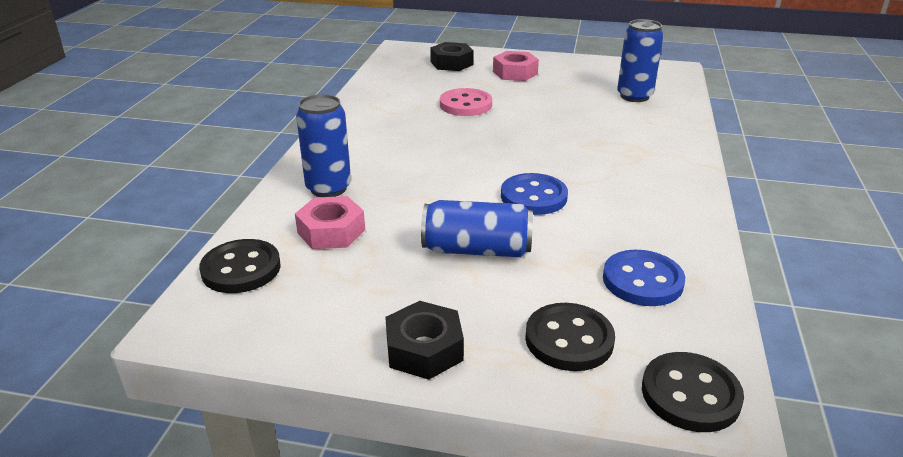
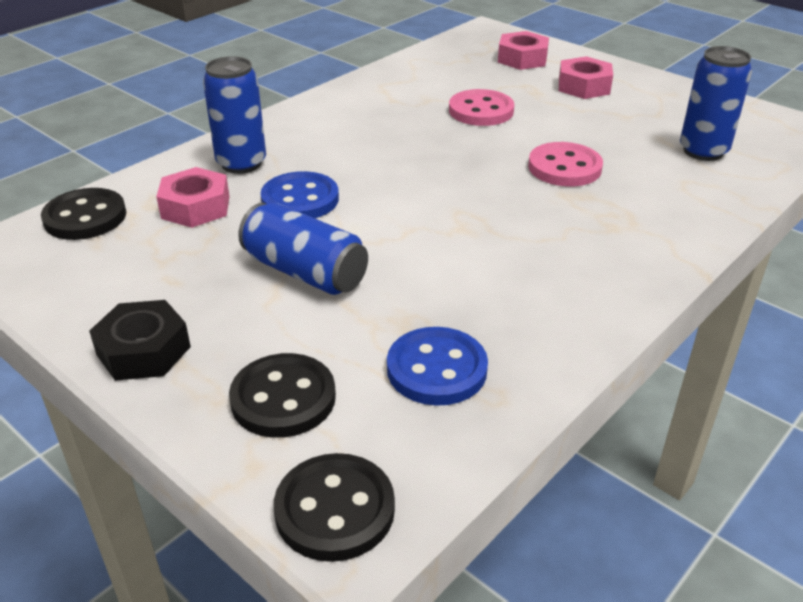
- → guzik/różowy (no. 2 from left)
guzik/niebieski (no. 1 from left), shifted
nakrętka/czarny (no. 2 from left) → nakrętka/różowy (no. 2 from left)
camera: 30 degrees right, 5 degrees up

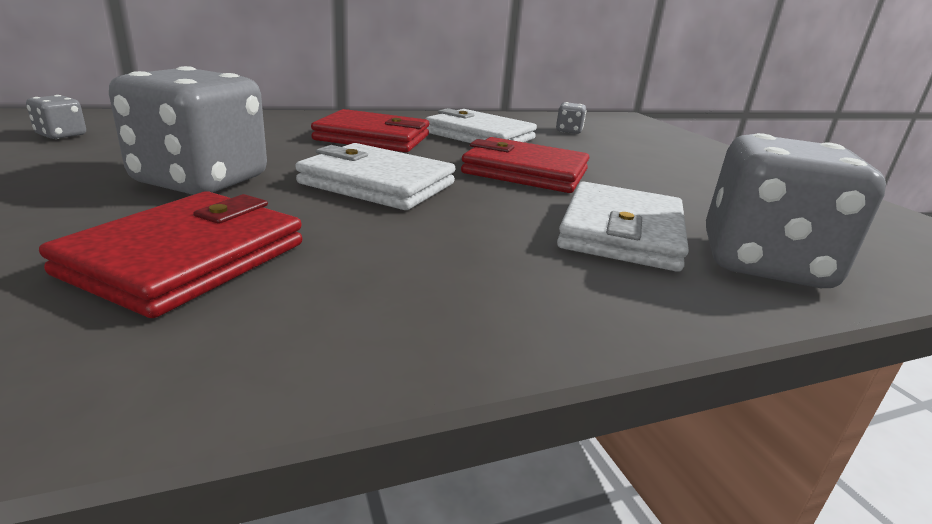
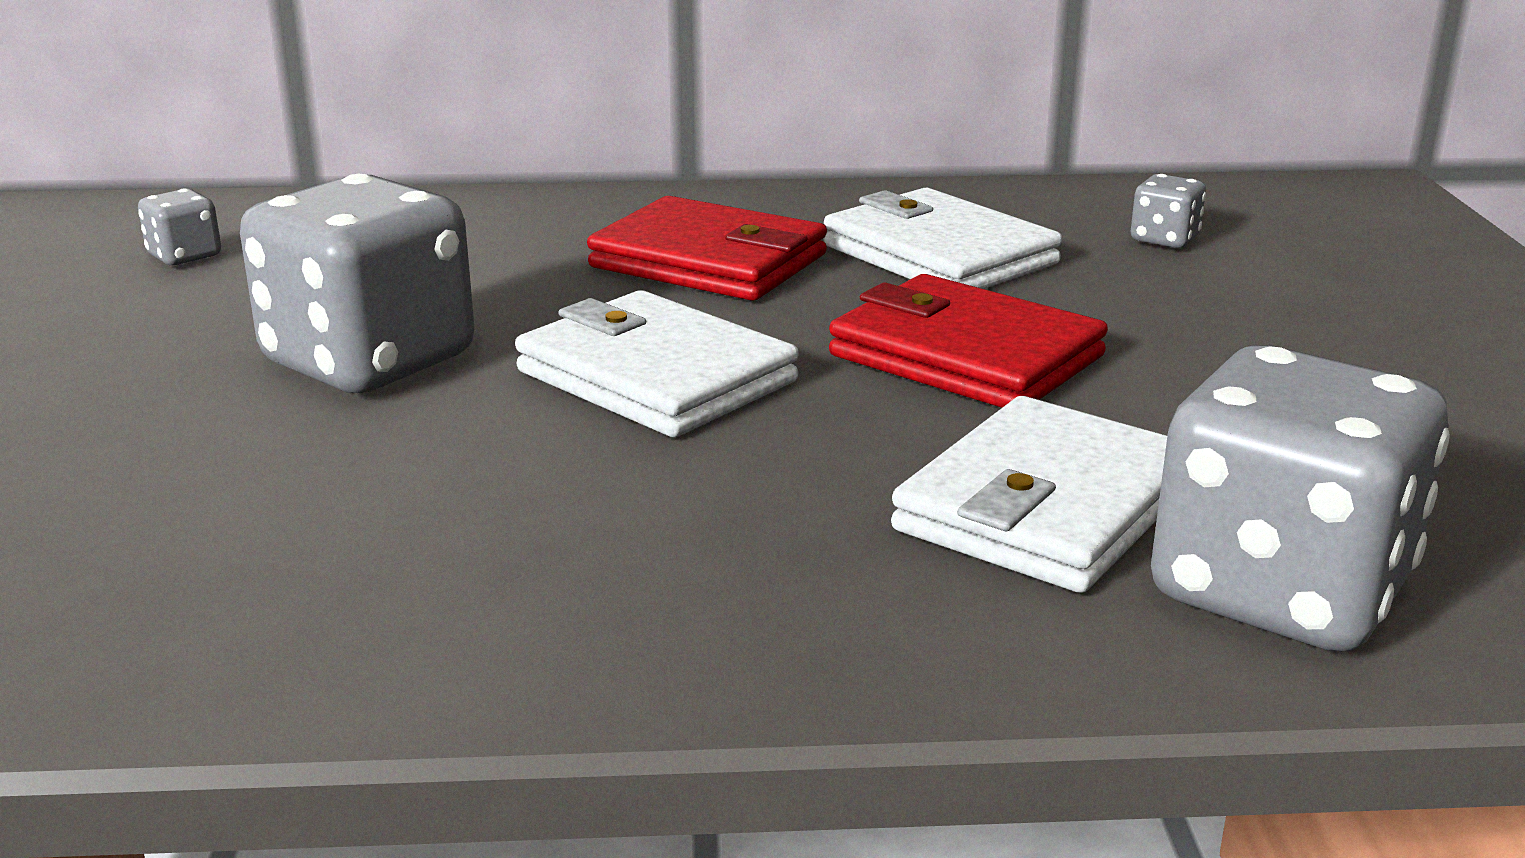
portfel/czerwony (no. 1 from left) → -
camera: 20 degrees right, 0 degrees up

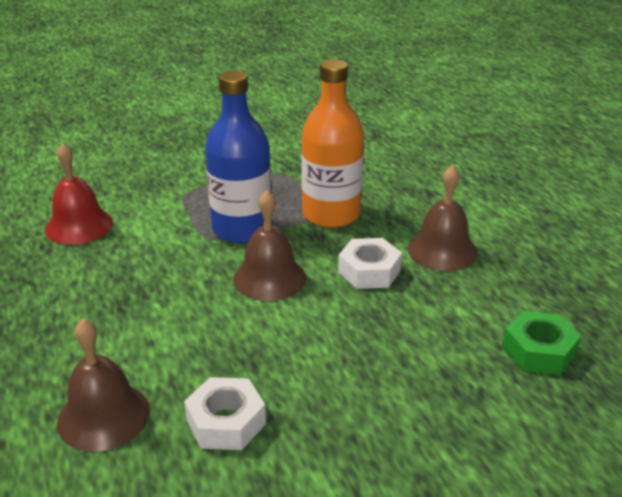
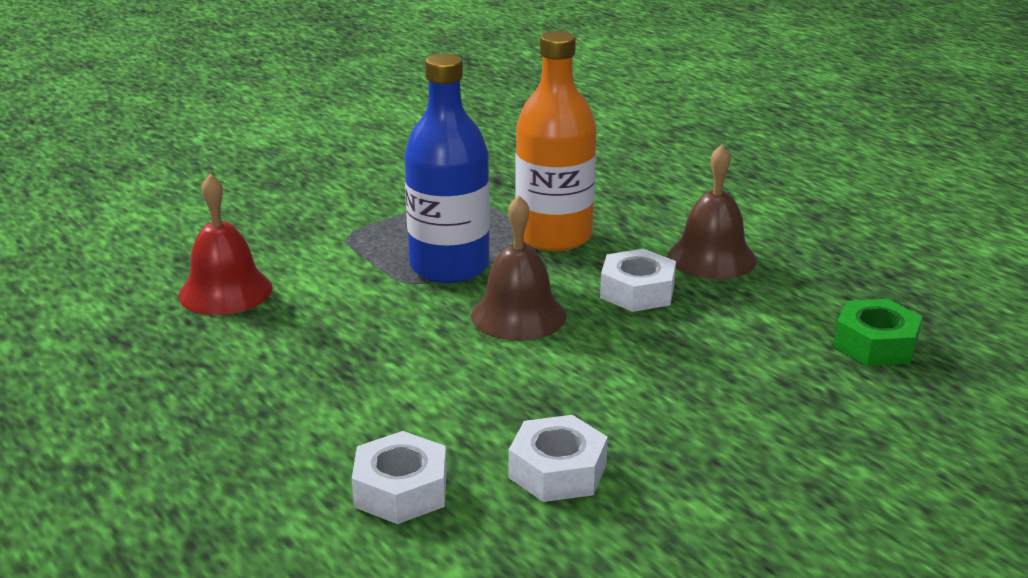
dzwonek/brązowy (no. 1 from left) → nakrętka/biały (no. 1 from left)
camera: 15 degrees left, 5 degrees down

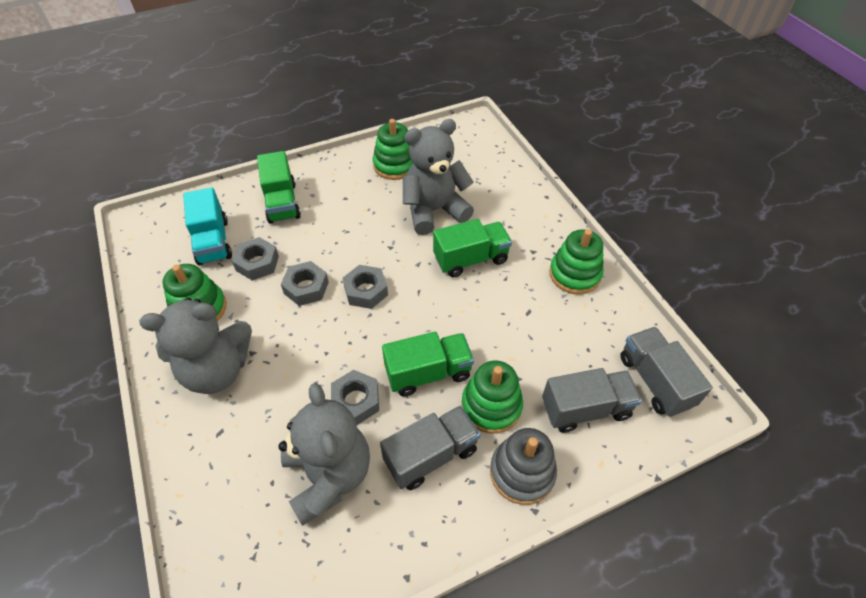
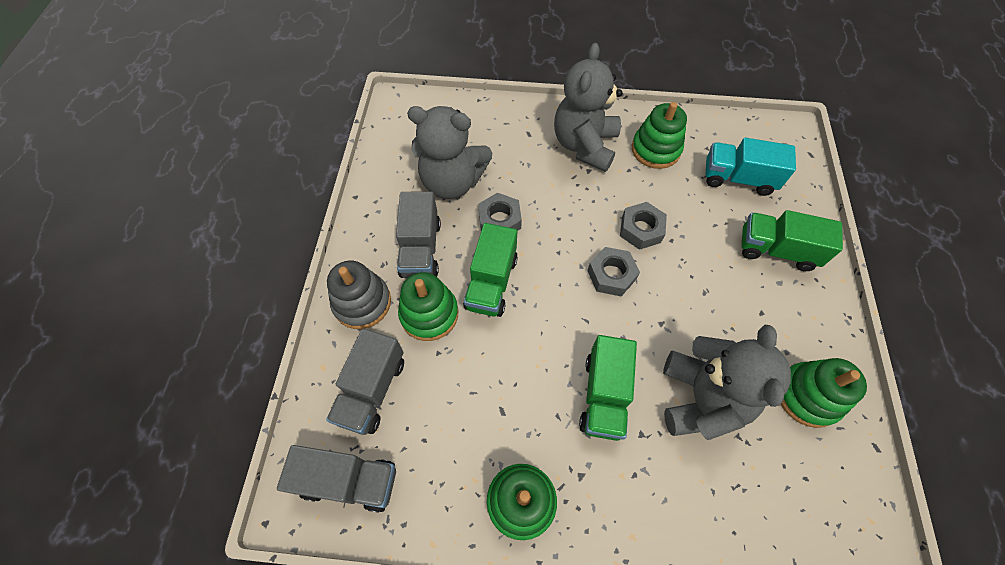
nakrętka/szary (no. 1 from left) → -
camera: 120 degrees right, 10 degrees up

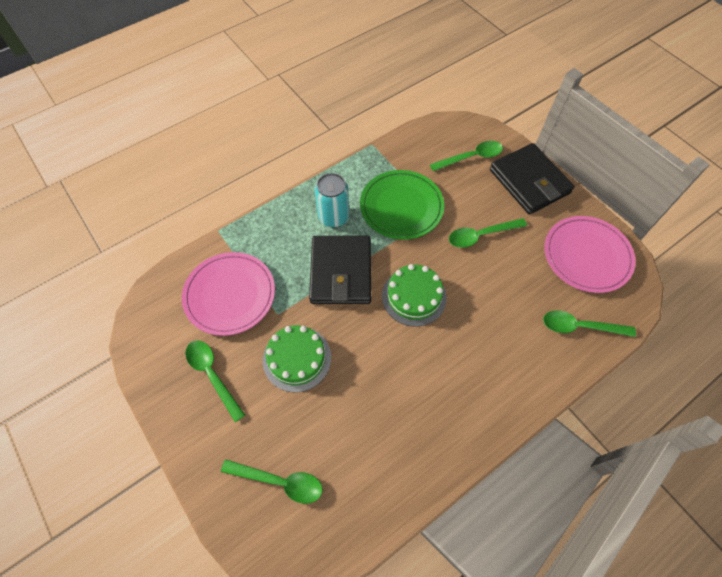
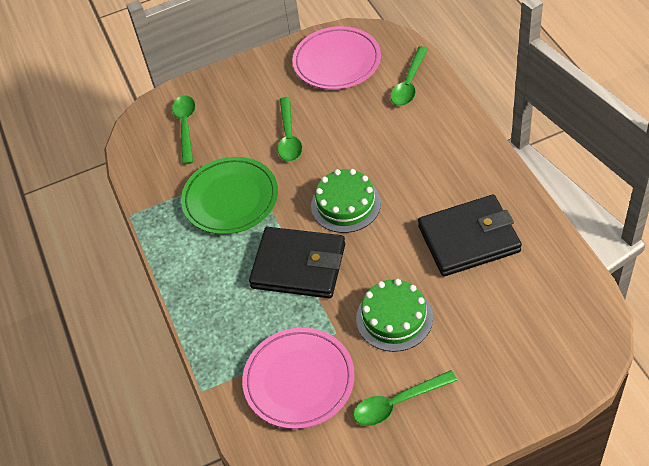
łyżka/zielony (no. 2 from left) → -
puszka/turkusowy → -
portfel/czarny (no. 2 from left), shifted
camera: 70 degrees left, 10 degrees down

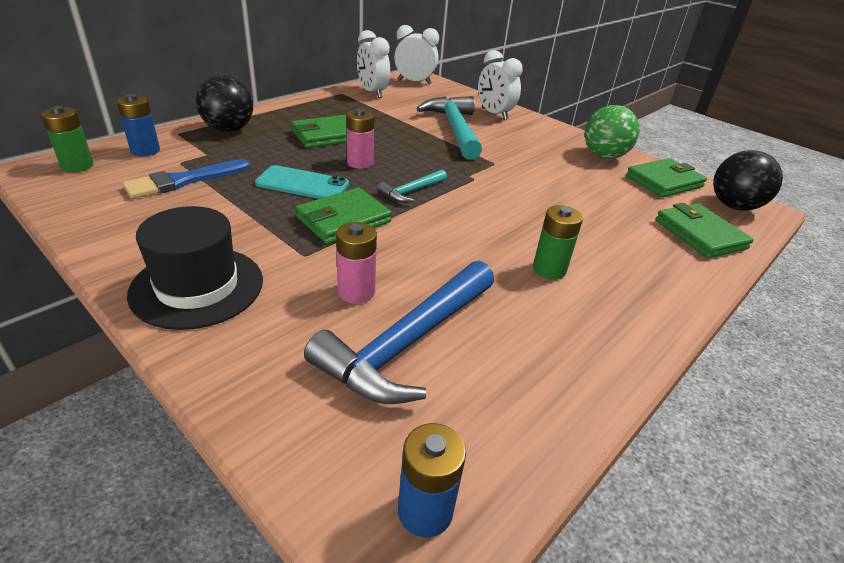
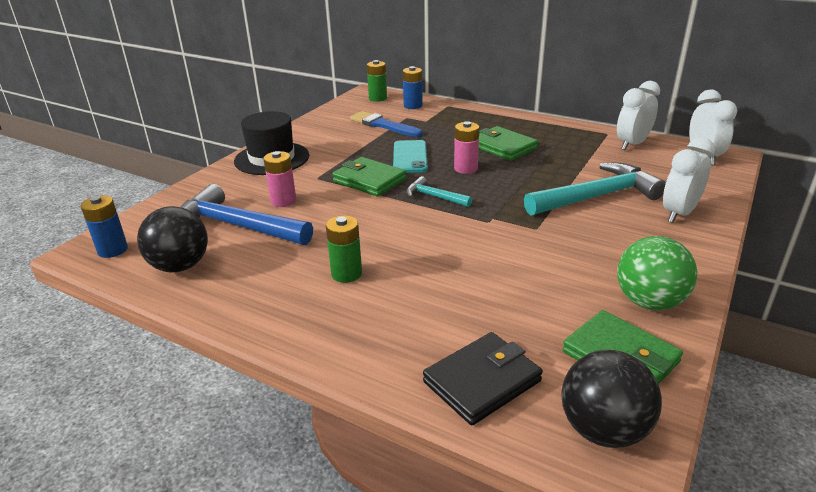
piłka/czarny (no. 1 from left), shifted
portfel/zielony (no. 4 from left) → portfel/czarny
camera: 80 degrees right, 5 degrees down

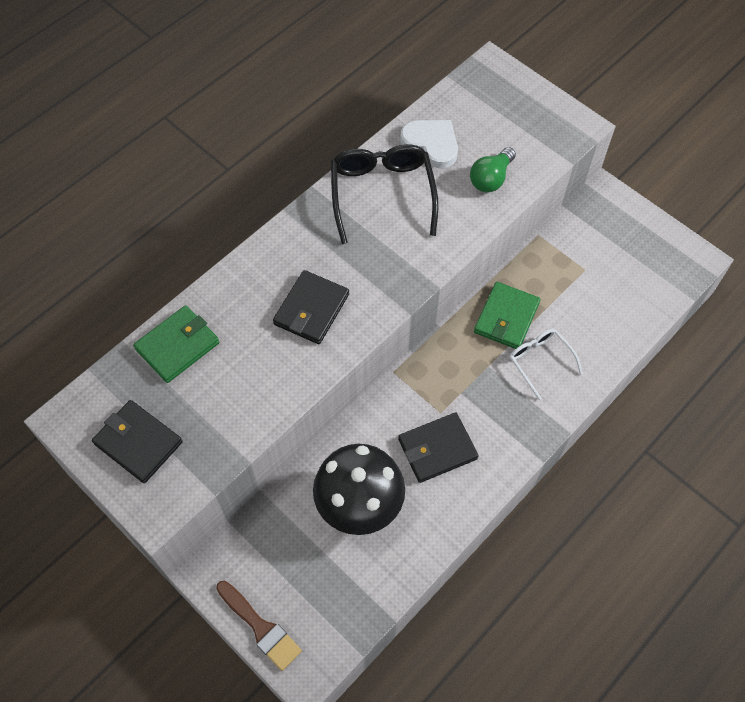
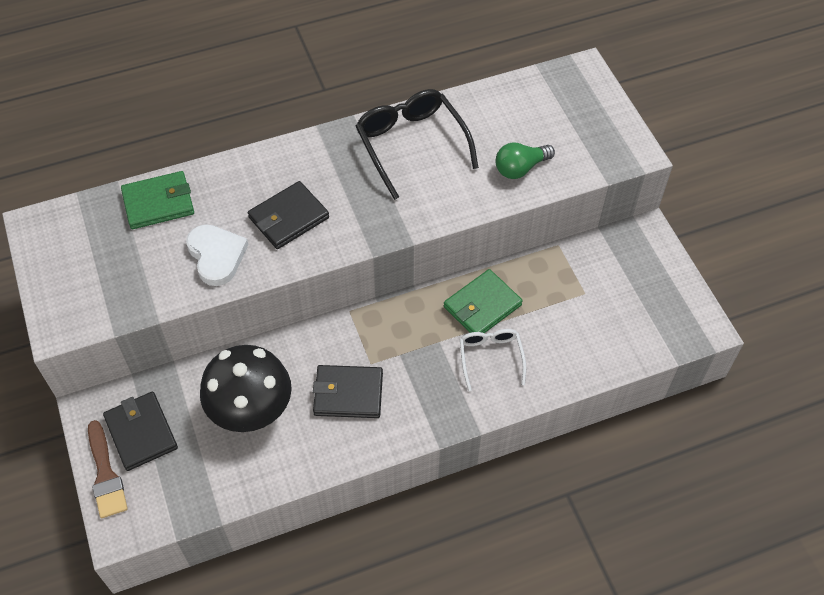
portfel/czarny (no. 1 from left), shifted
serce/biały, shifted
okulary/czarny, 45 degrees counterclockwise
camera: 25 degrees right, 5 degrees down

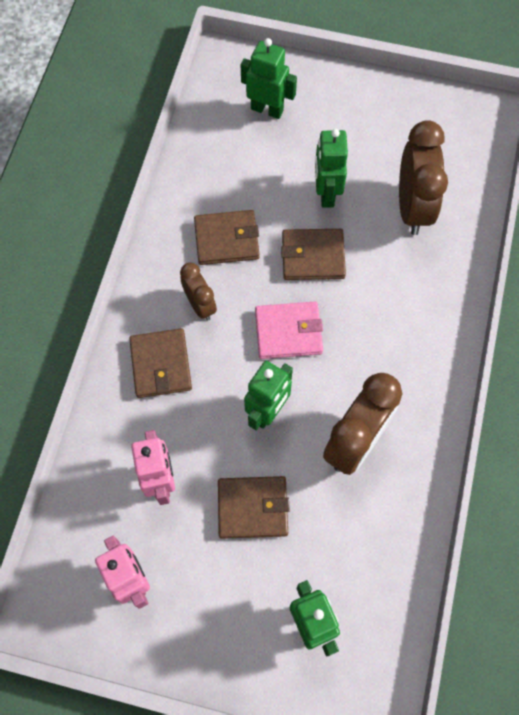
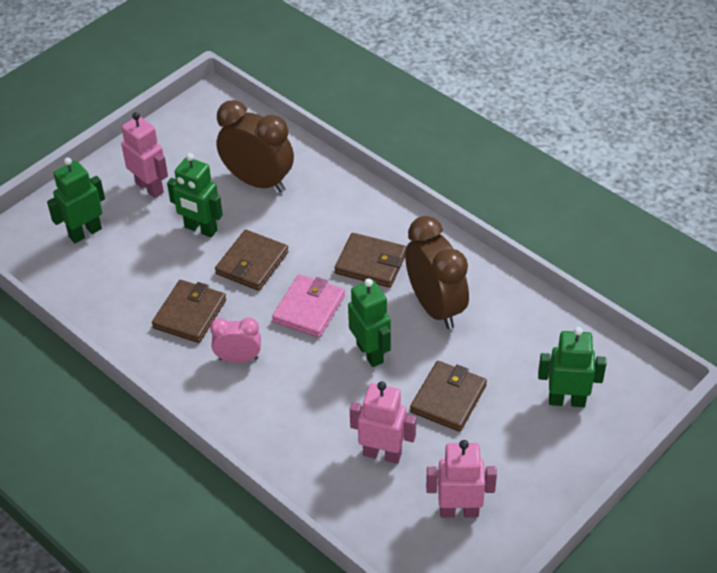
- → robot/różowy (no. 1 from left)
portfel/brązowy (no. 1 from left in the first image) → portfel/brązowy (no. 3 from left), shifted
budzik/brązowy (no. 1 from left) → budzik/różowy
camera: 60 degrees left, 20 degrees down

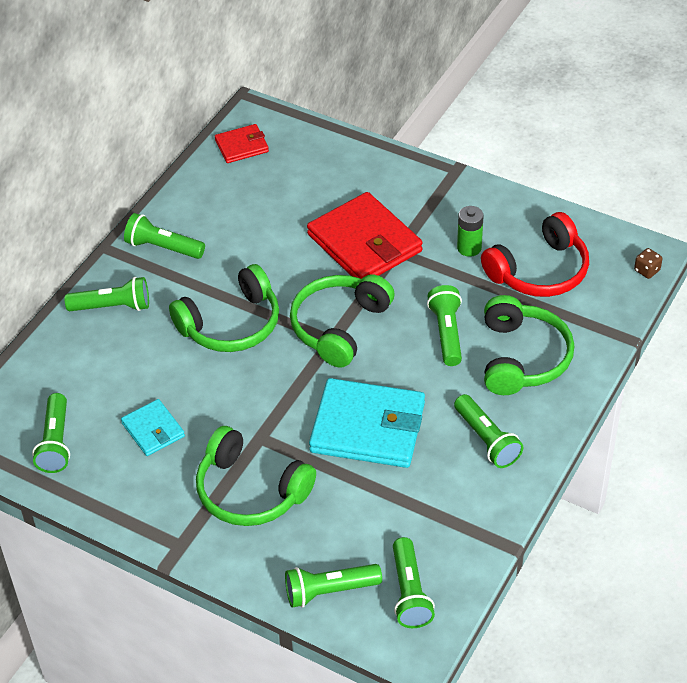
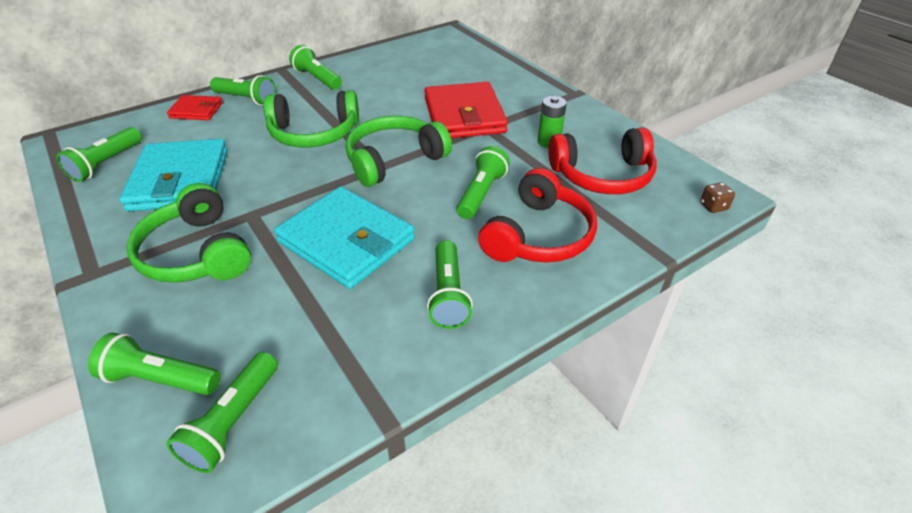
portfel/czerwony (no. 1 from left), shifted
słuchawki/zielony (no. 4 from left) → słuchawki/czerwony (no. 1 from left)
portfel/turkusowy (no. 1 from left), x1.93
camera: 25 degrees right, 5 degrees down

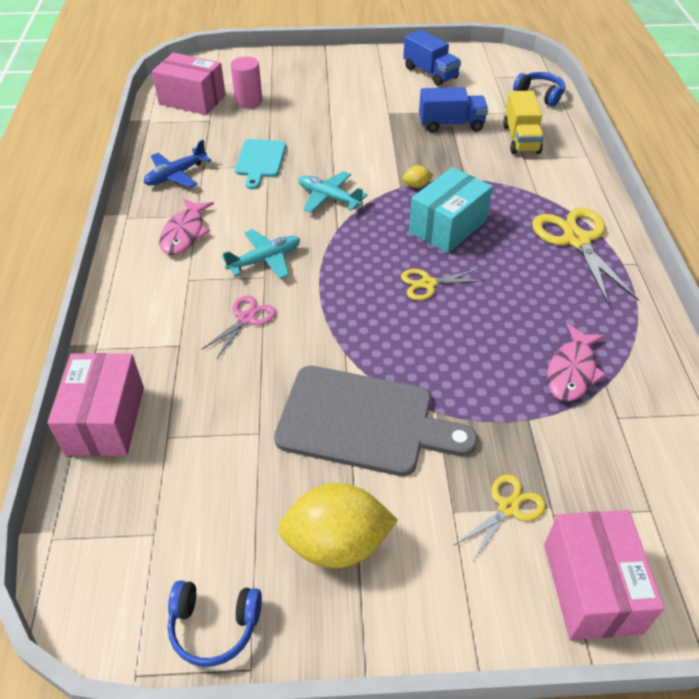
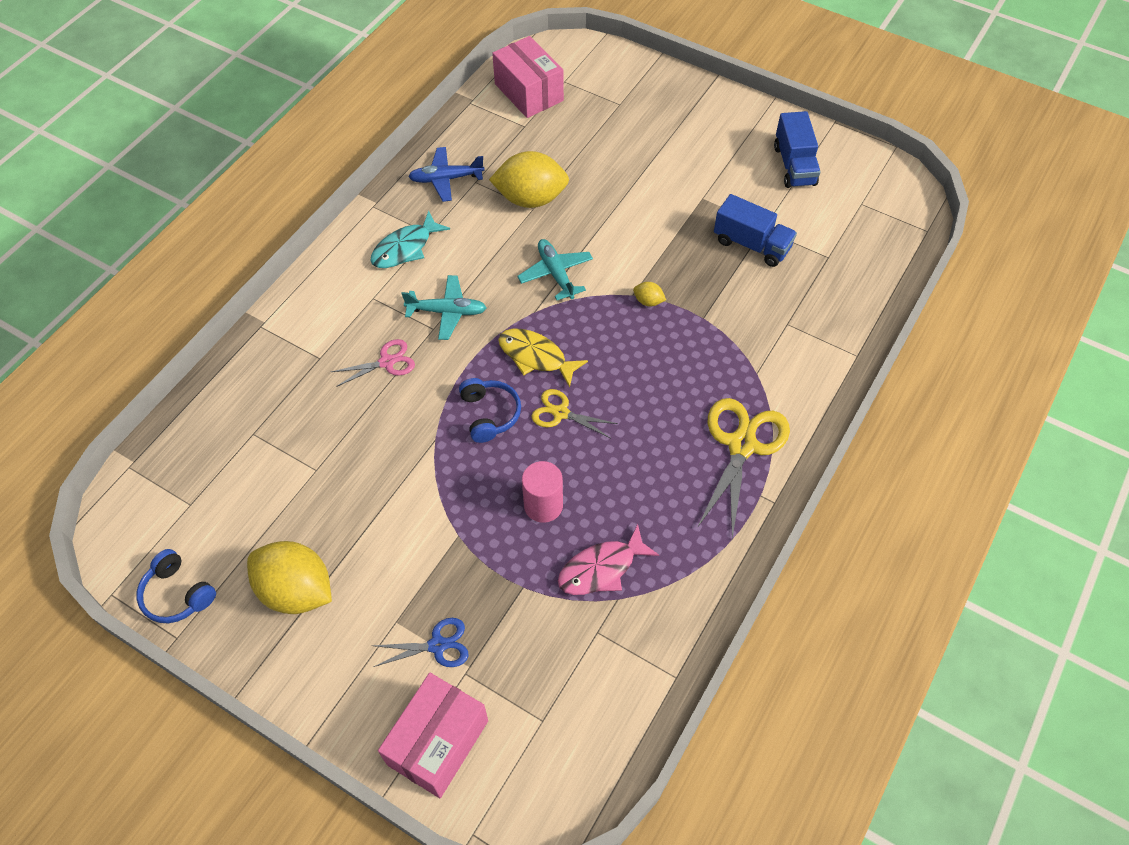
pudełko/różowy (no. 1 from left) → -
deska do krojenia/szary → -
pudełko/turkusowy → -
ciężarówka/żółty → -
- → ryba/żółty
walec/różowy, shifted
słuchawki/niebieski (no. 2 from left), shifted
deska do krojenia/turkusowy → cytryna/żółty (no. 2 from left)
ryba/różowy (no. 1 from left) → ryba/turkusowy
nożyczki/żółty (no. 2 from left) → nożyczki/niebieski
camera: 35 degrees right, 10 degrees up

